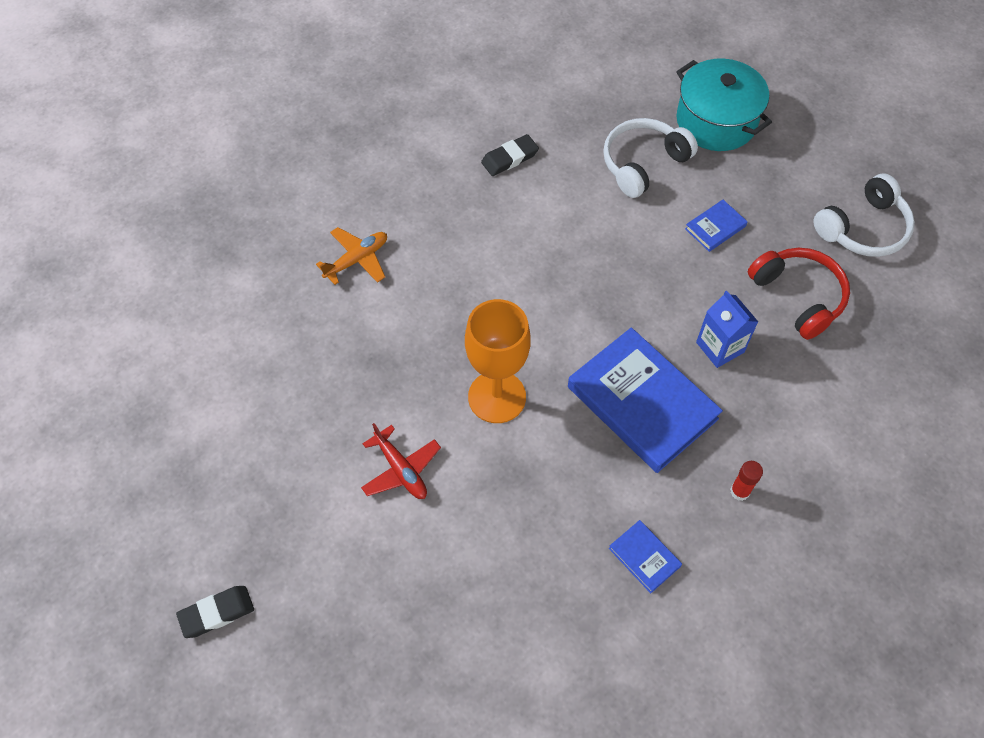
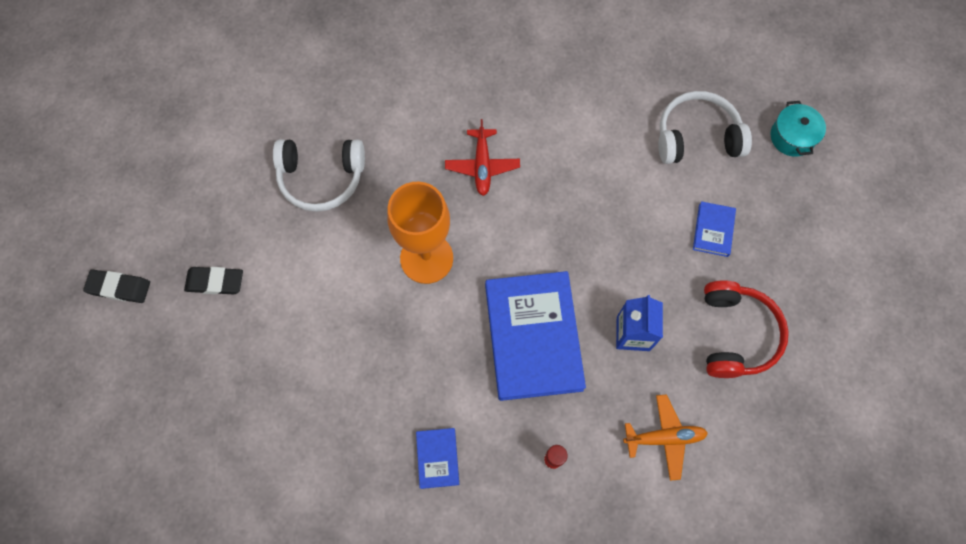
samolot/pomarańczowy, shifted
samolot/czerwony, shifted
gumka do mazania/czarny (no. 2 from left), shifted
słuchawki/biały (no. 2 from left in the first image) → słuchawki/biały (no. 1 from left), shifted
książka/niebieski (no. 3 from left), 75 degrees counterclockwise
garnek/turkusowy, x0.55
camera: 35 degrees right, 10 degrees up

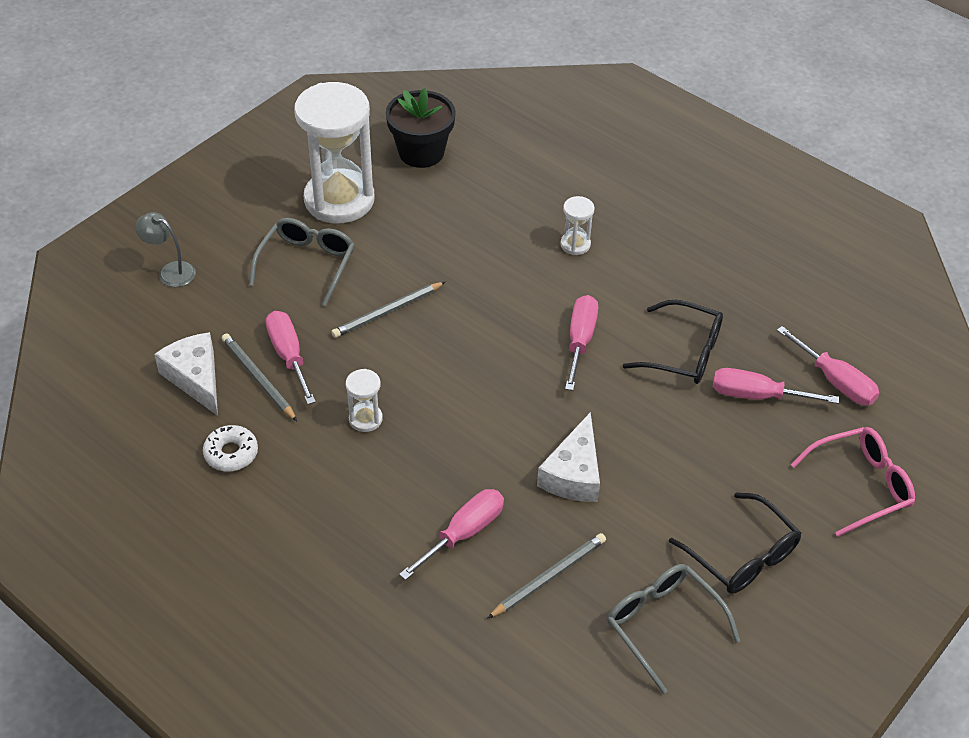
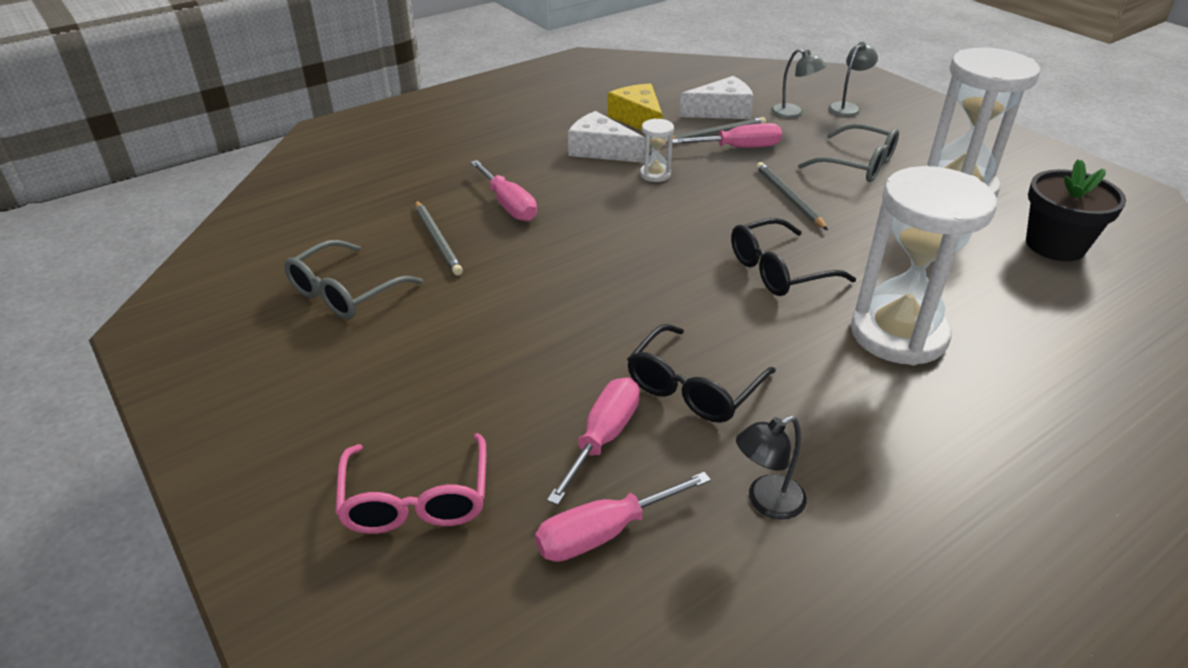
śrubokręt/różowy (no. 3 from left) → -
- → lampka/czarny
- → lampka/szary (no. 1 from left)
ser/biały (no. 2 from left in the first image) → ser/biały (no. 1 from left), shifted
okulary/czarny (no. 2 from left), shifted
donut/biały → ser/żółty
okulary/szary (no. 2 from left in the first image) → okulary/szary (no. 1 from left), 150 degrees clockwise
klepsydra/biały (no. 3 from left in the first image) → klepsydra/biały (no. 2 from left), x2.38
camera: 105 degrees right, 10 degrees down

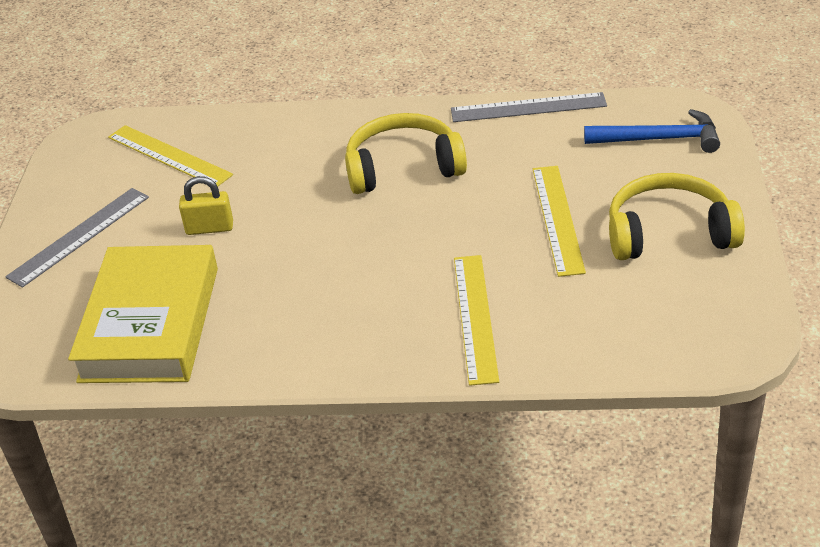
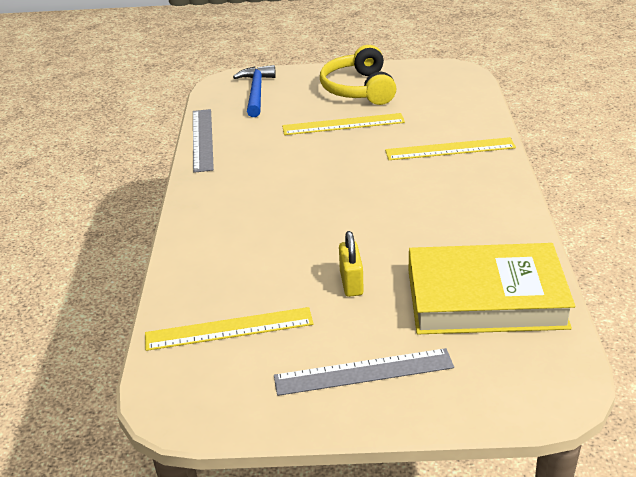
słuchawki/żółty (no. 1 from left) → -
linijka/szary (no. 1 from left in the first image) → linijka/szary (no. 2 from left), 45 degrees counterclockwise
linijka/żółty (no. 1 from left), 45 degrees clockwise
camera: 95 degrees left, 5 degrees down

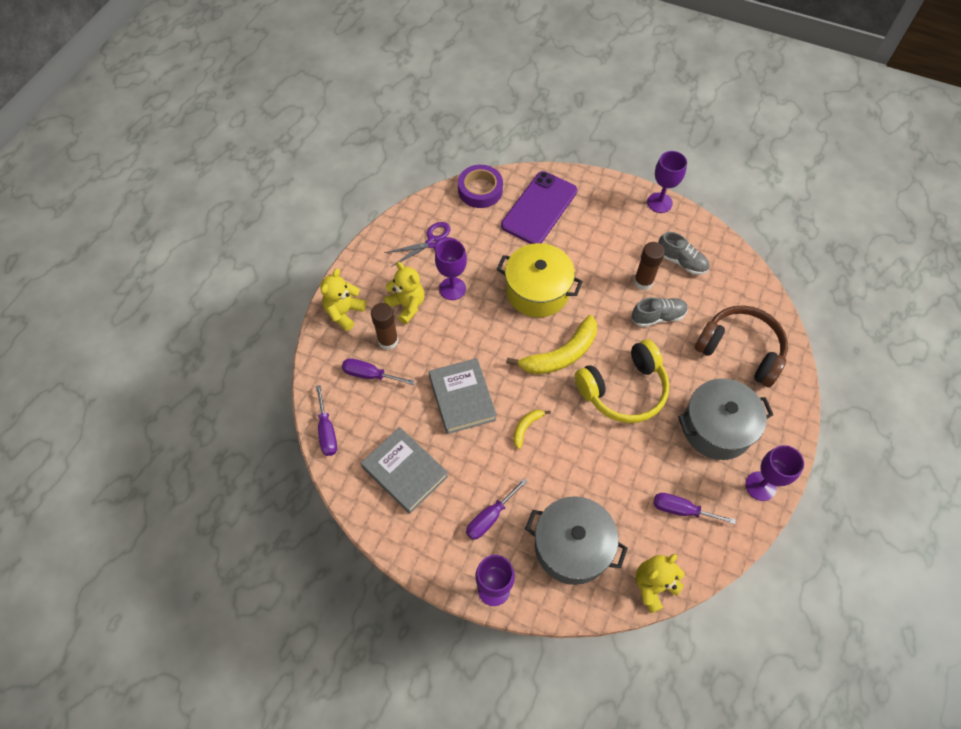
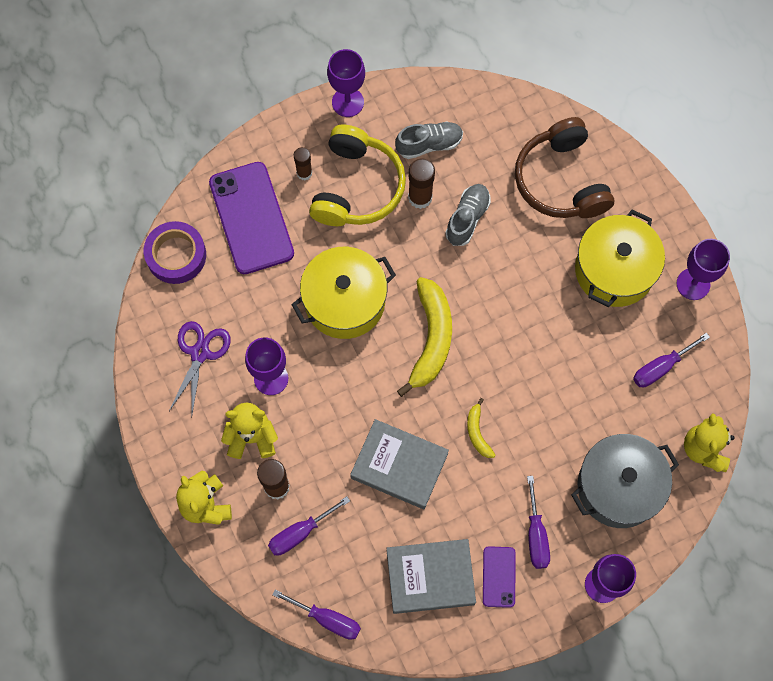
- → klej w sztyfcie/brązowy (no. 2 from left)
- → telefon/fioletowy (no. 2 from left)
słuchawki/żółty, shifted
garnek/szary (no. 2 from left) → garnek/żółty (no. 2 from left)
słuchawki/brązowy, 90 degrees counterclockwise
camera: 50 degrees left, 10 degrees up

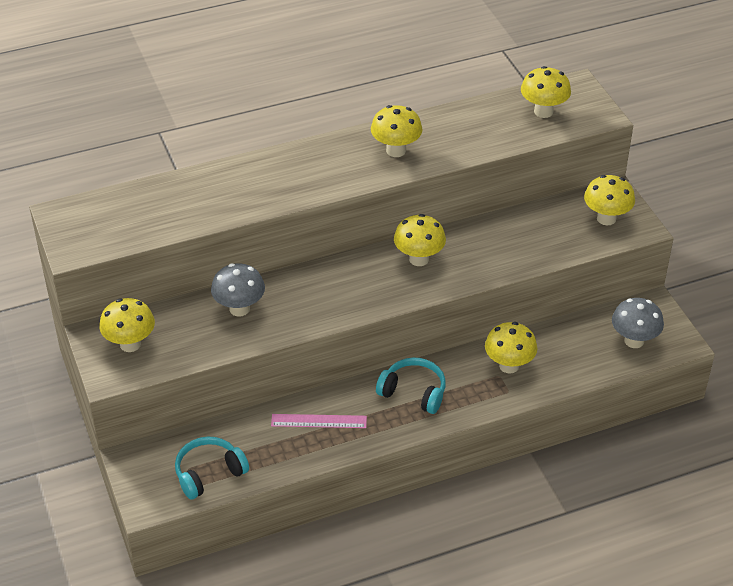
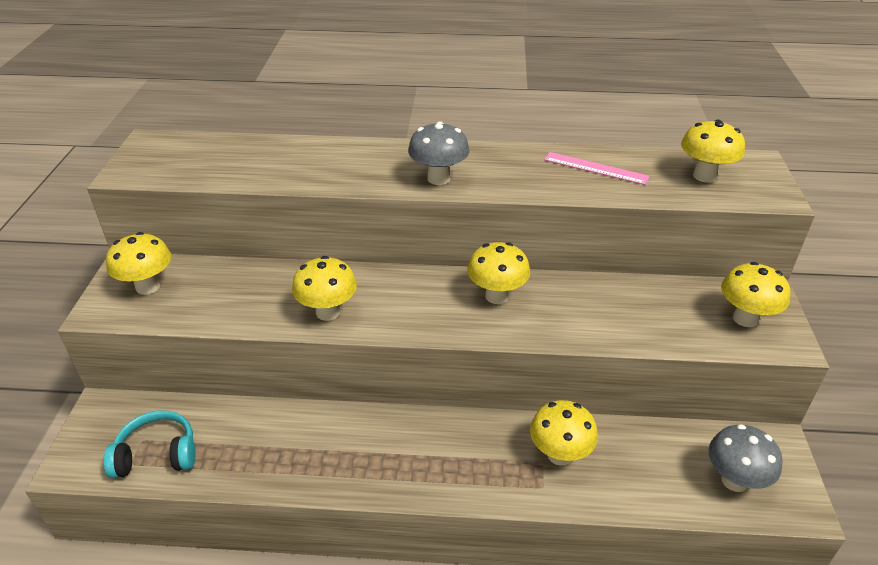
słuchawki/turkusowy (no. 2 from left) → -
grzyb/szary (no. 1 from left), shifted
linijka/różowy, shifted
grzyb/żółty (no. 2 from left), shifted
camera: 25 degrees right, 5 degrees down

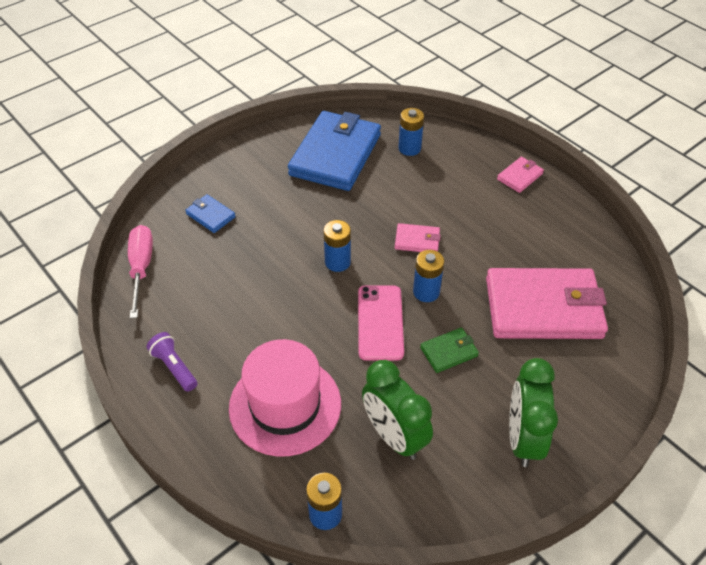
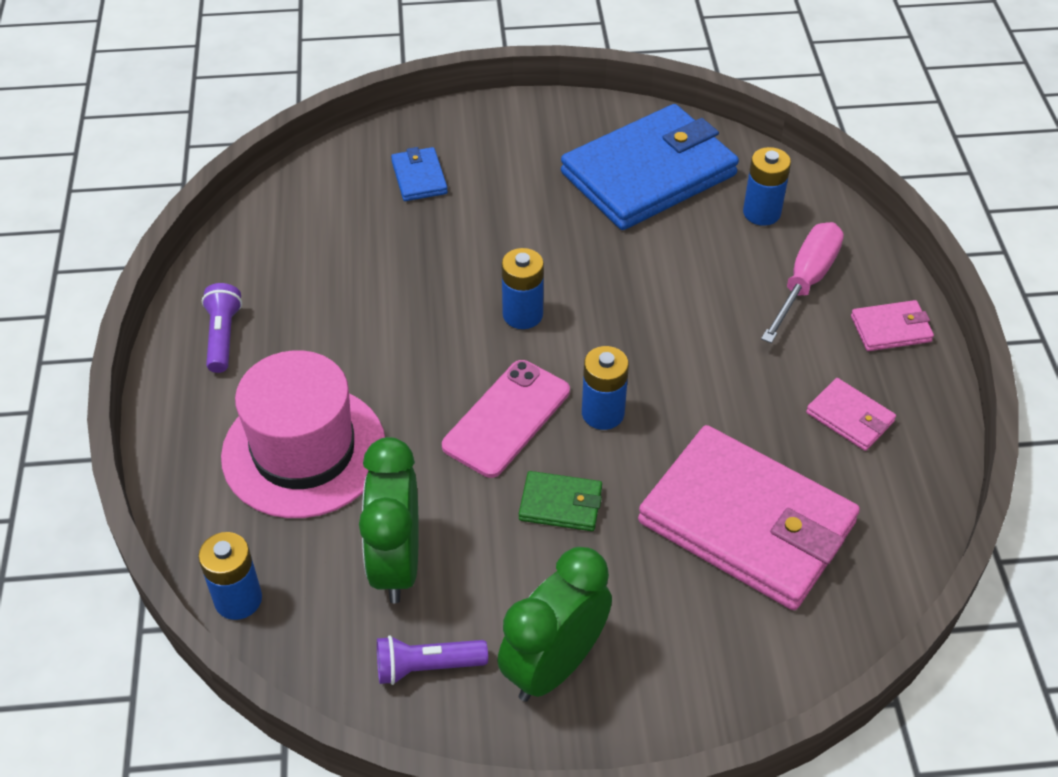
- → latarka/fioletowy (no. 2 from left)
śrubokręt/różowy, shifted
portfel/różowy (no. 1 from left in the first image) → portfel/różowy (no. 2 from left), shifted
camera: 35 degrees right, 0 degrees up

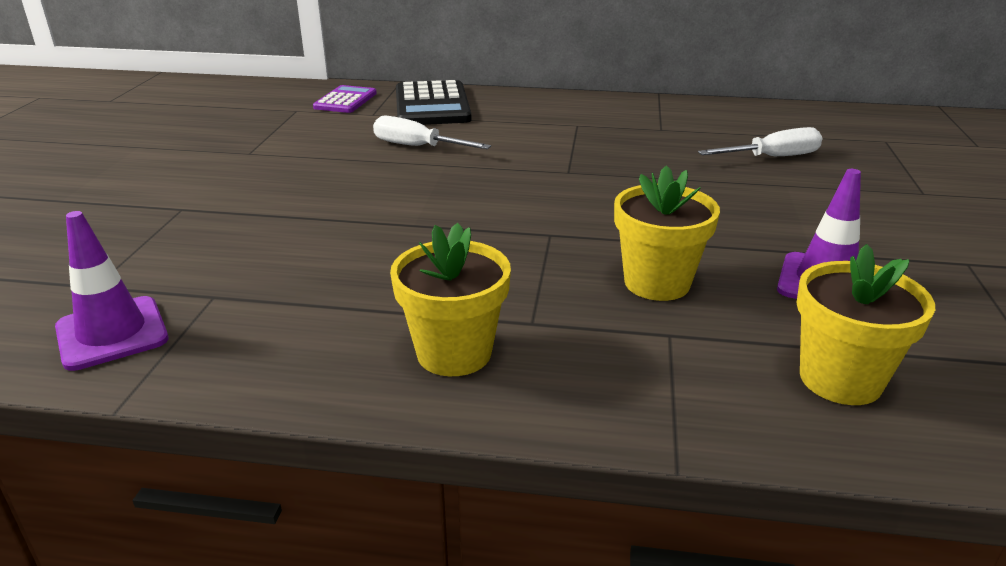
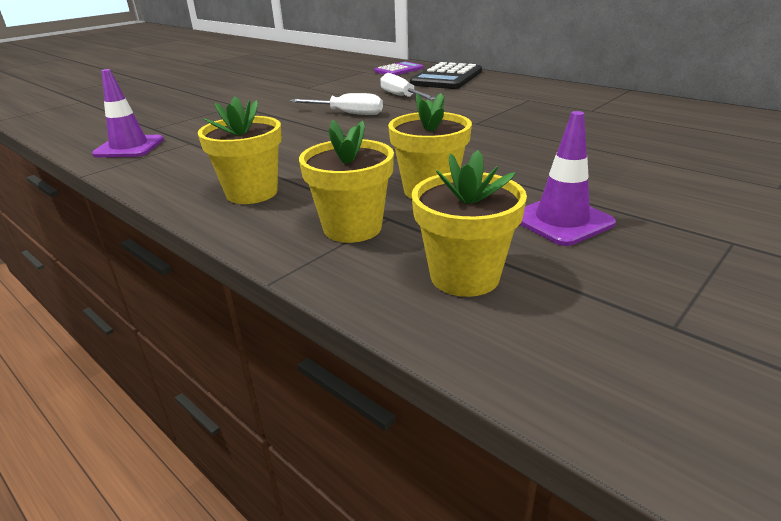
- → doniczka/żółty (no. 2 from left)
śrubokręt/biały (no. 2 from left in the first image) → śrubokręt/biały (no. 1 from left), shifted
camera: 35 degrees right, 0 degrees up

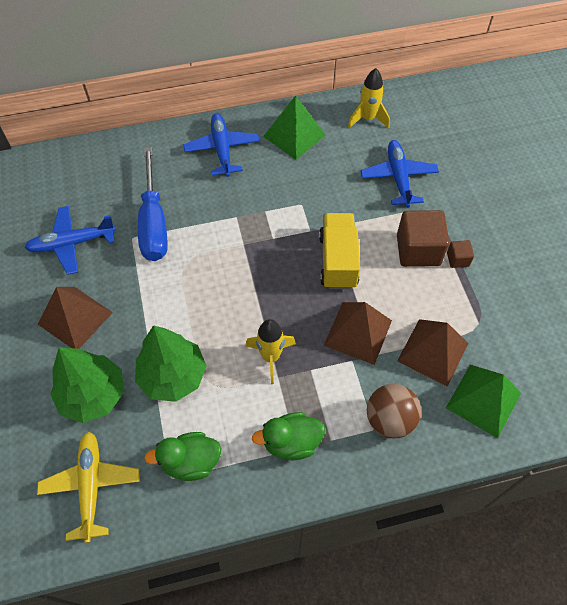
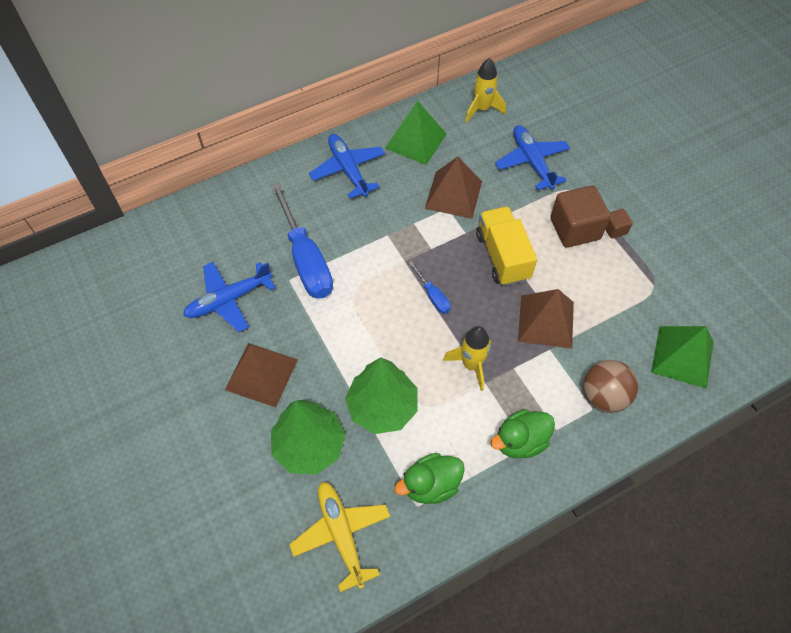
- → śrubokręt/niebieski (no. 2 from left)
piramida/brązowy (no. 3 from left in the first image) → piramida/brązowy (no. 2 from left), shifted
camera: 15 degrees left, 0 degrees up

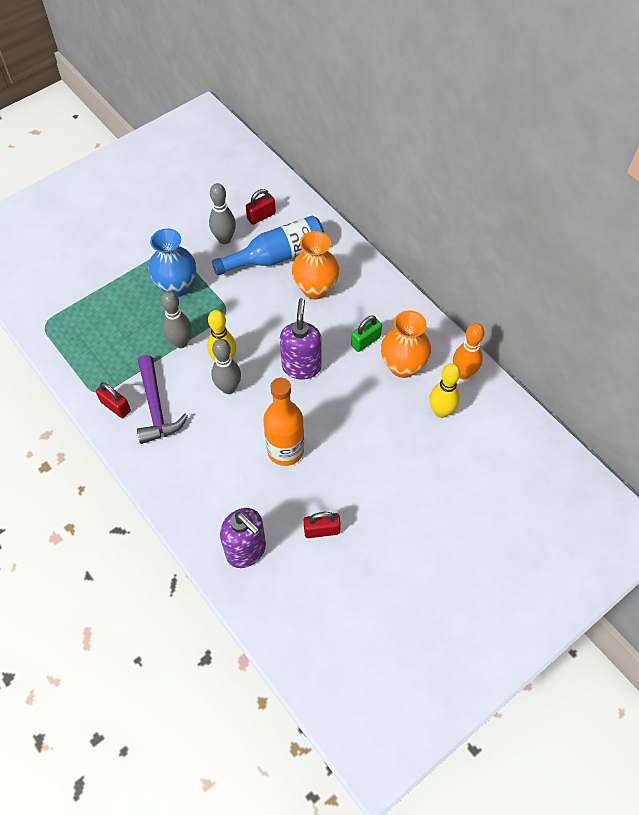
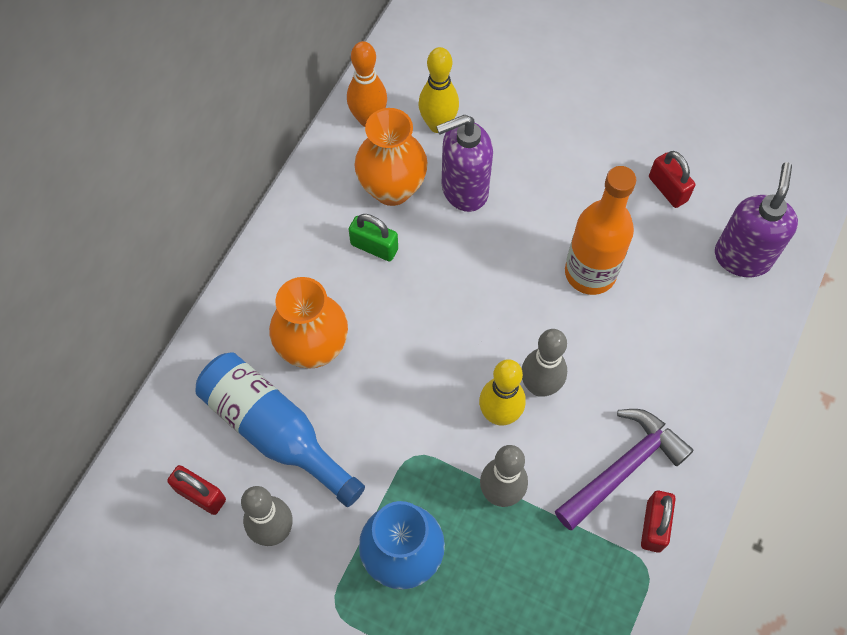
dozownik mydła/fioletowy (no. 2 from left in the first image) → dozownik mydła/fioletowy (no. 1 from left), shifted
camera: 115 degrees left, 5 degrees up

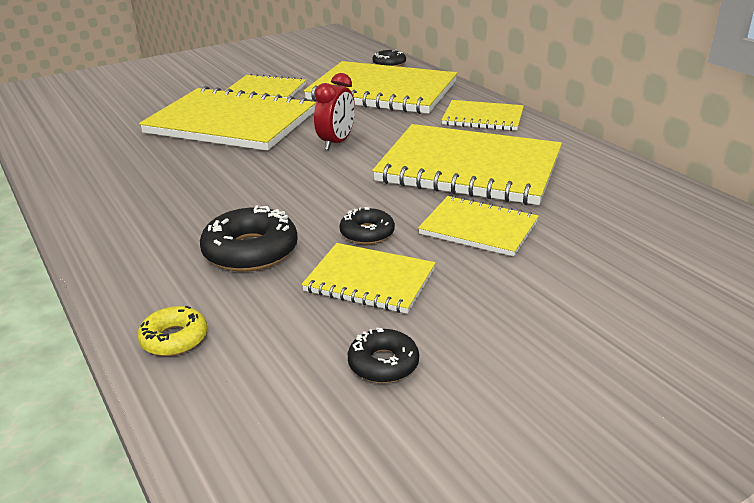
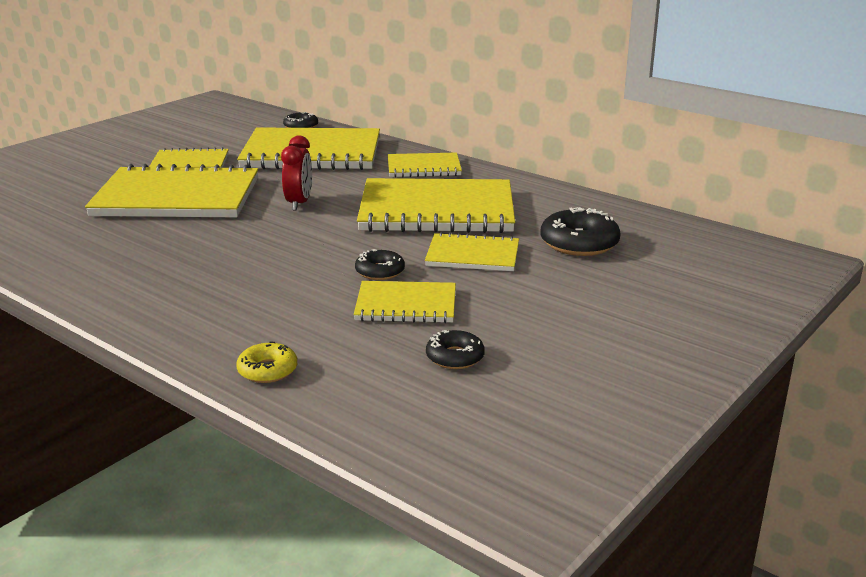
donut/czarny (no. 1 from left in the first image) → donut/czarny (no. 4 from left), shifted
camera: 20 degrees left, 5 degrees down

